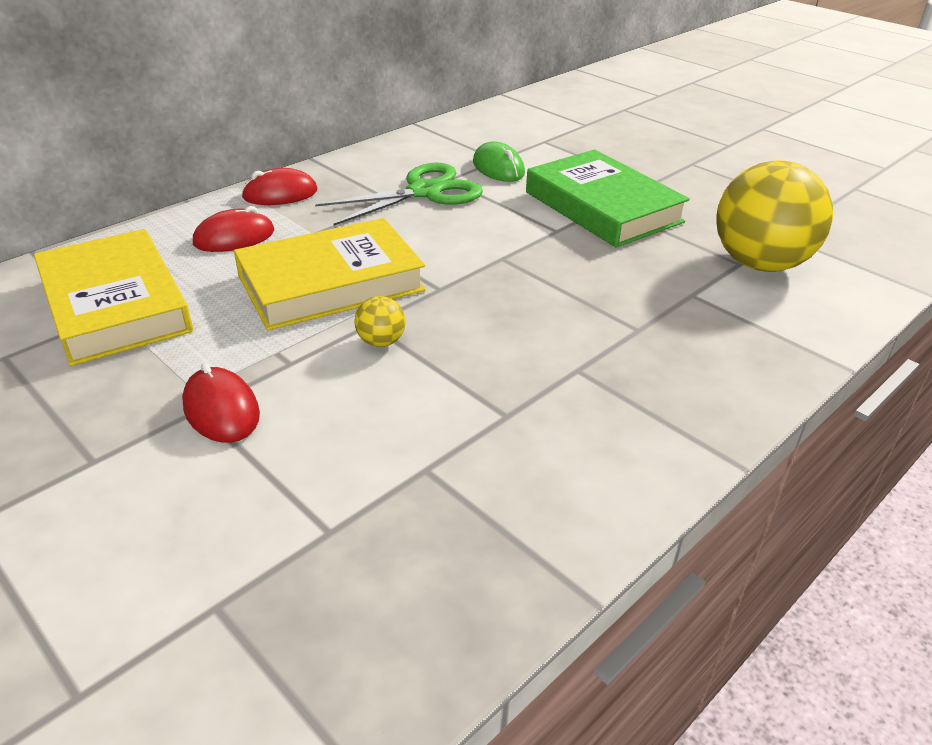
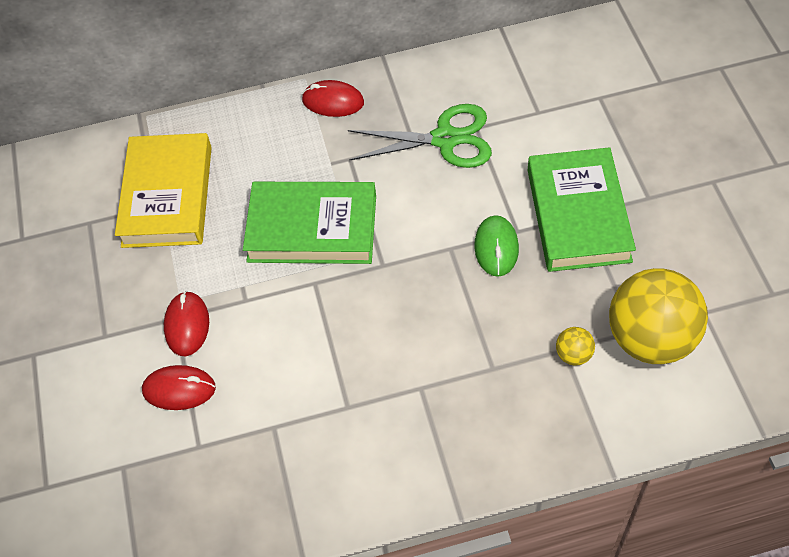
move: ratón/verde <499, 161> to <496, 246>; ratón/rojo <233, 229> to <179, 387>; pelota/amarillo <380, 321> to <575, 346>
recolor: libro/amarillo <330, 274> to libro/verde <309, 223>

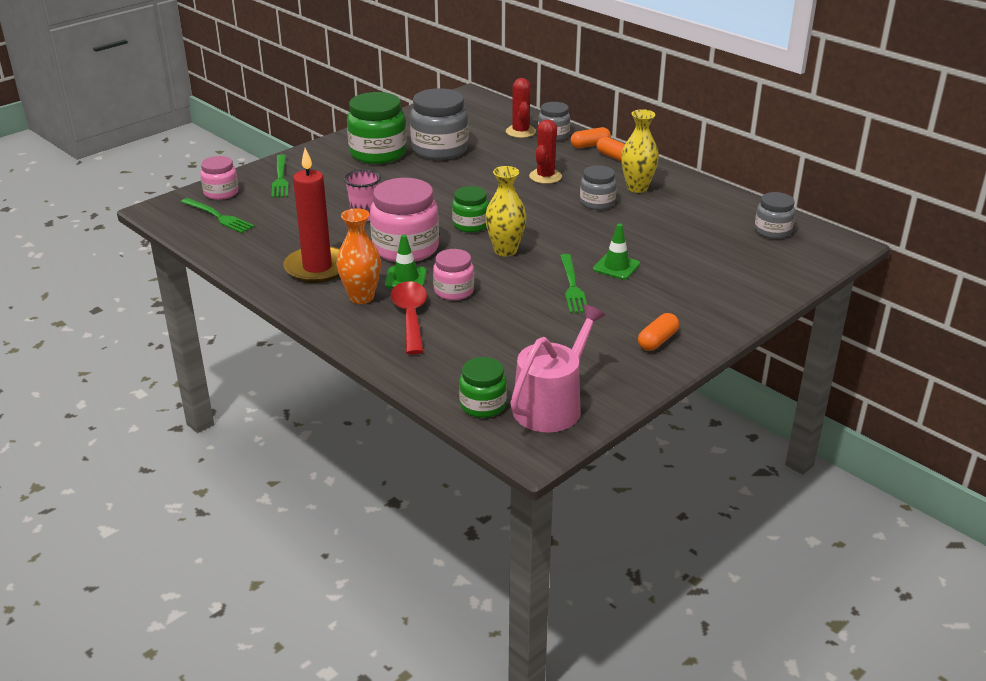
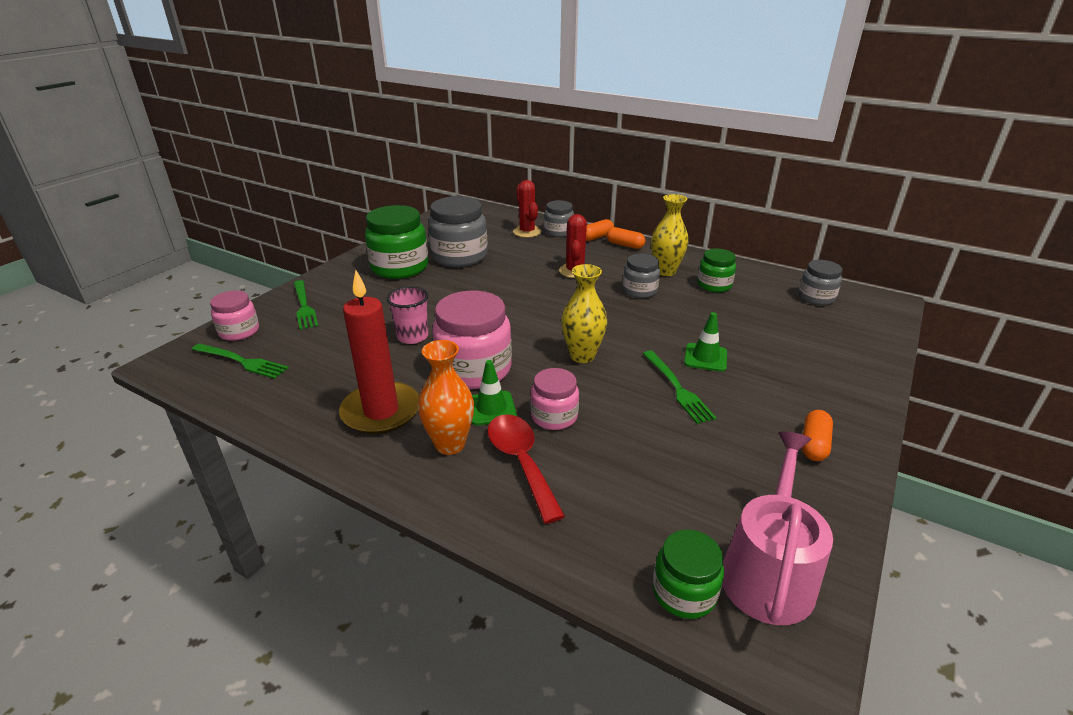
move: tarro/verde <470, 209> to <716, 270>

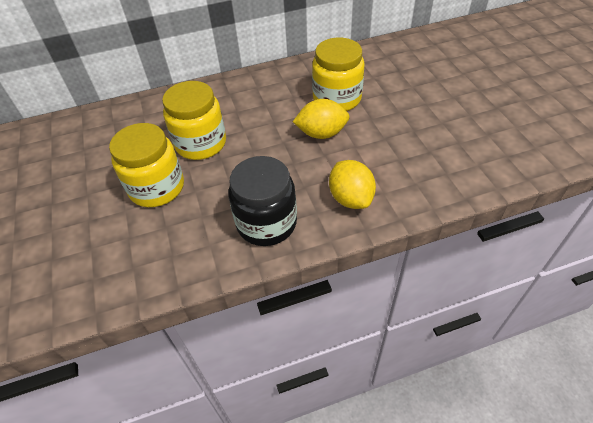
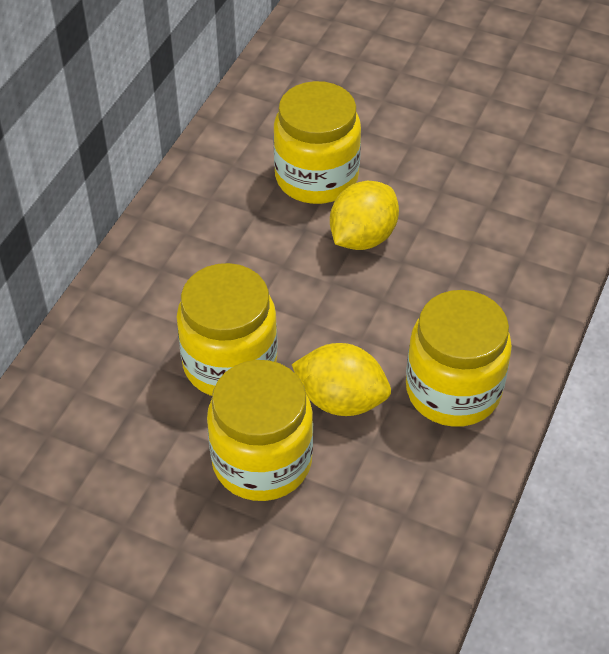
move: limón/amarillo <352, 184> to <341, 379>
recolor: tarro/negro <262, 201> to tarro/amarillo <459, 358>

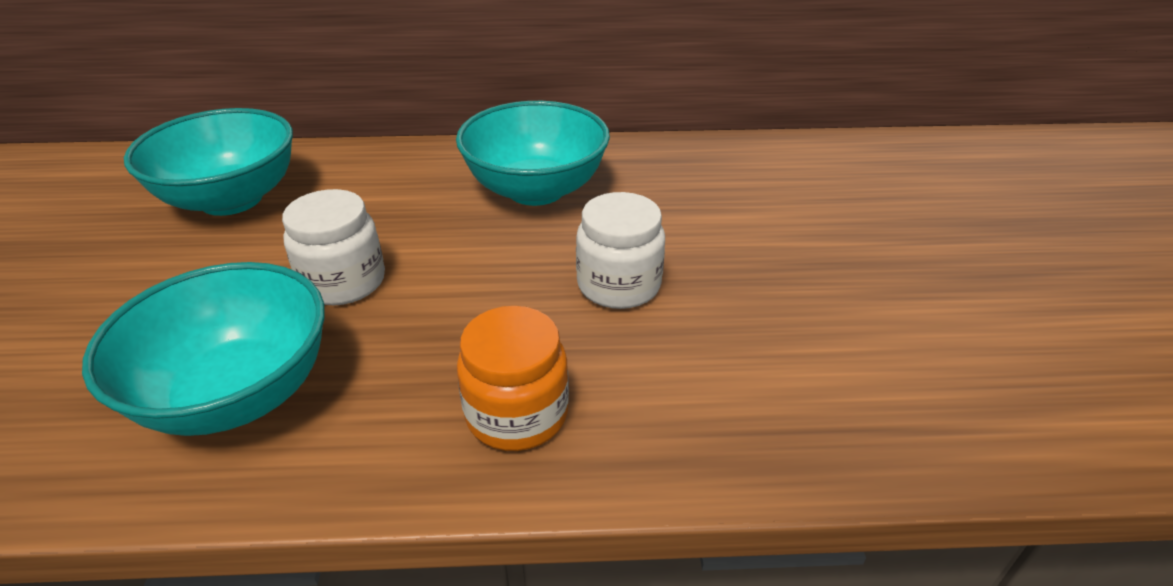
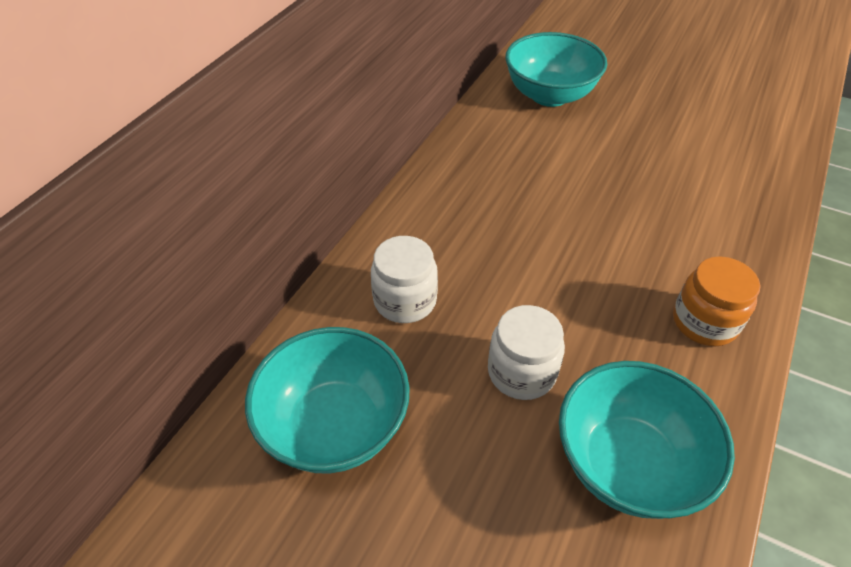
move: cuenco/turquesa <533, 153> to <556, 69>; tarro/blanco <620, 250> to <404, 279>

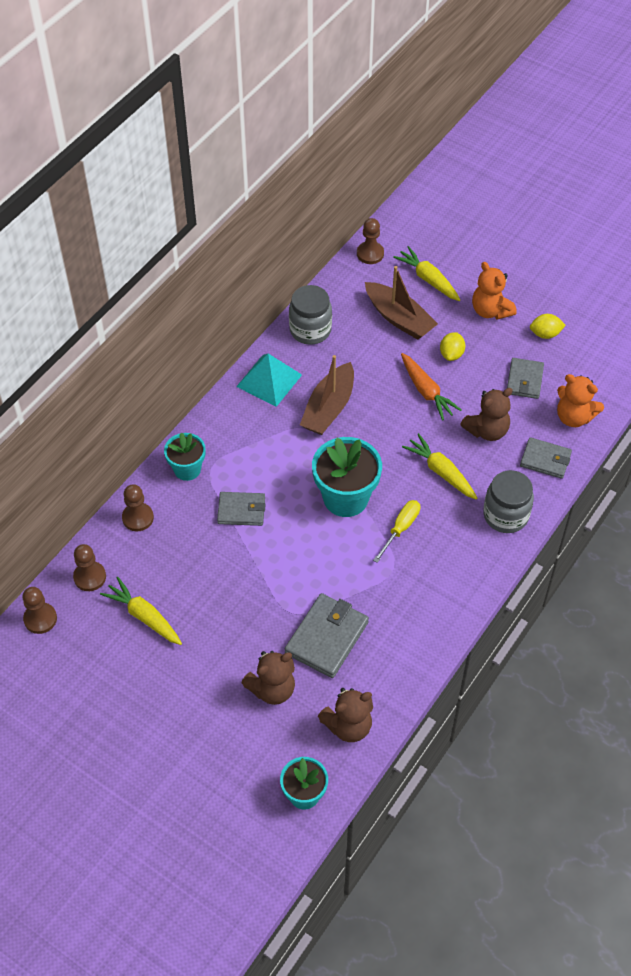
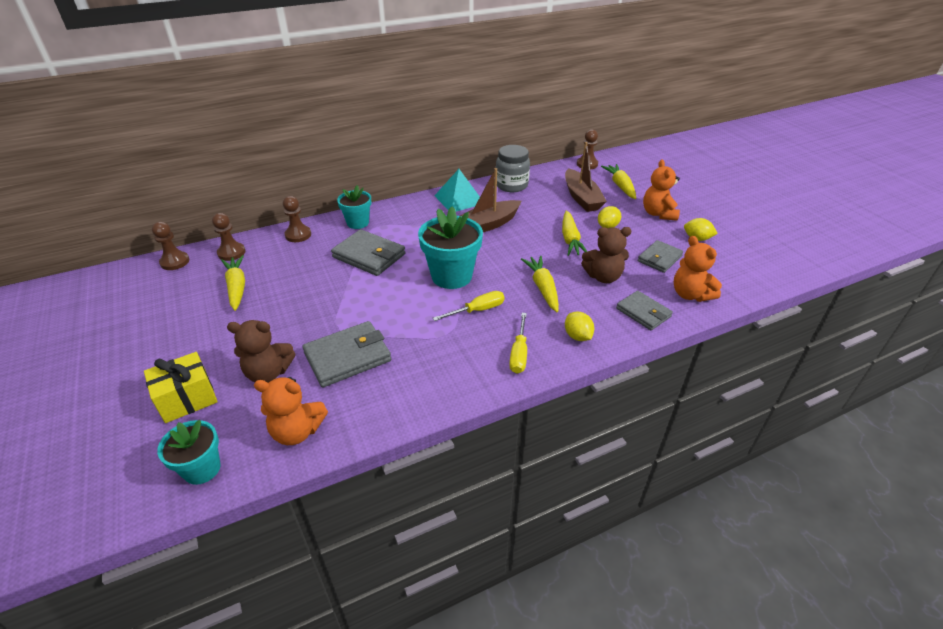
insert: destornillador/amarillo <518, 343>; regalo/amarillo <181, 387>
replace: tarro/gris <508, 501> to limón/amarillo <579, 326>
recolor: zanahoria/naranja <431, 387> to zanahoria/amarillo <574, 233>; osito/marrón <345, 715> to osito/naranja <291, 411>
resize: cartera/gris <241, 509> = <368, 252> x1.53

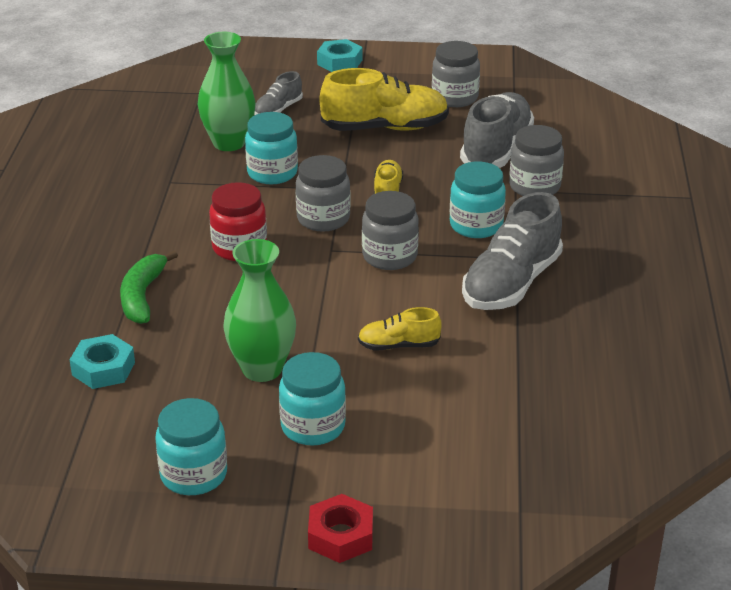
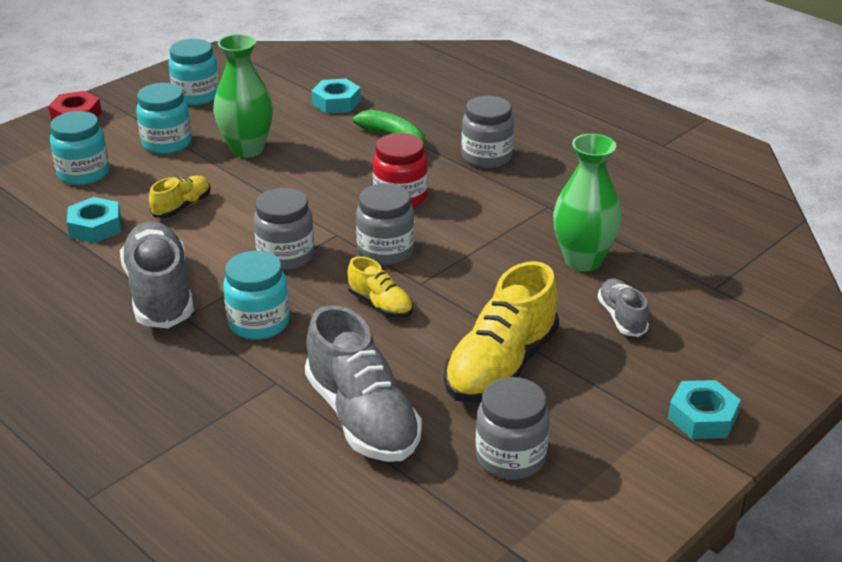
insert: tuerca/turquesa <94, 220>
move: tarro/turquesa <271, 148> to <79, 148>; tarro/gris <536, 160> to <487, 132>

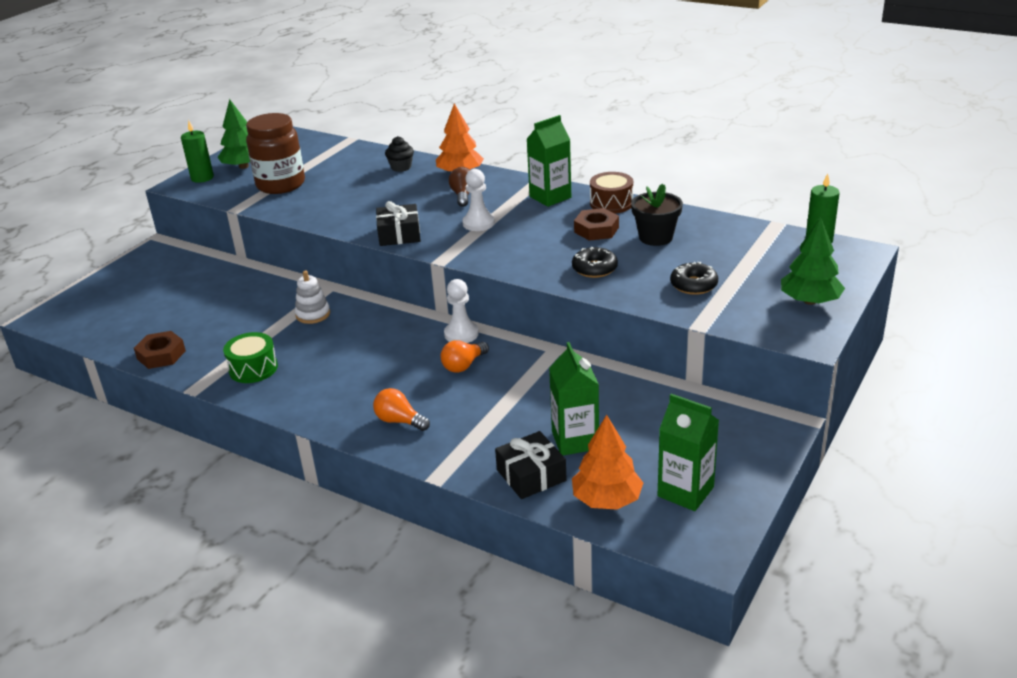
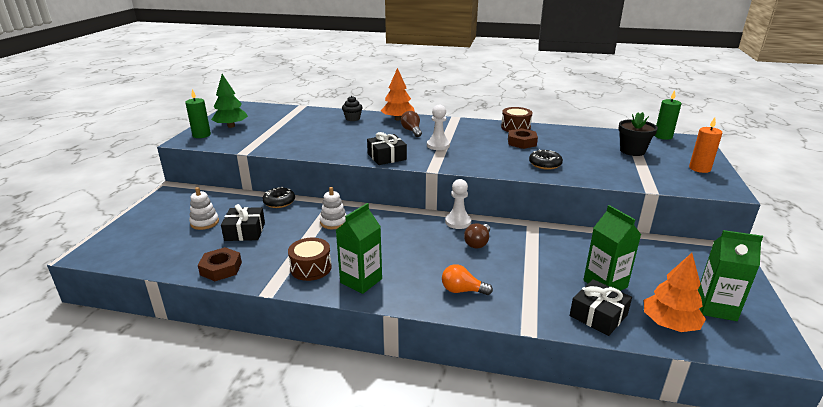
delete: tarro/marrón <275, 153>
insert: juguete apilable/blanco <204, 208>; regalo/negro <243, 222>
move: cartón de leche/verde <549, 161> to <359, 248>; maceta/negro <657, 215> to <638, 134>; rosquilla/negro <694, 278> to <278, 197>
replace: árbol/verde <813, 261> to vela/naranja <705, 145>
recolor: tambor/verde <250, 357> to tambor/marrón <310, 259>; bombilla/naranja <465, 356> to bombilla/marrón <477, 235>

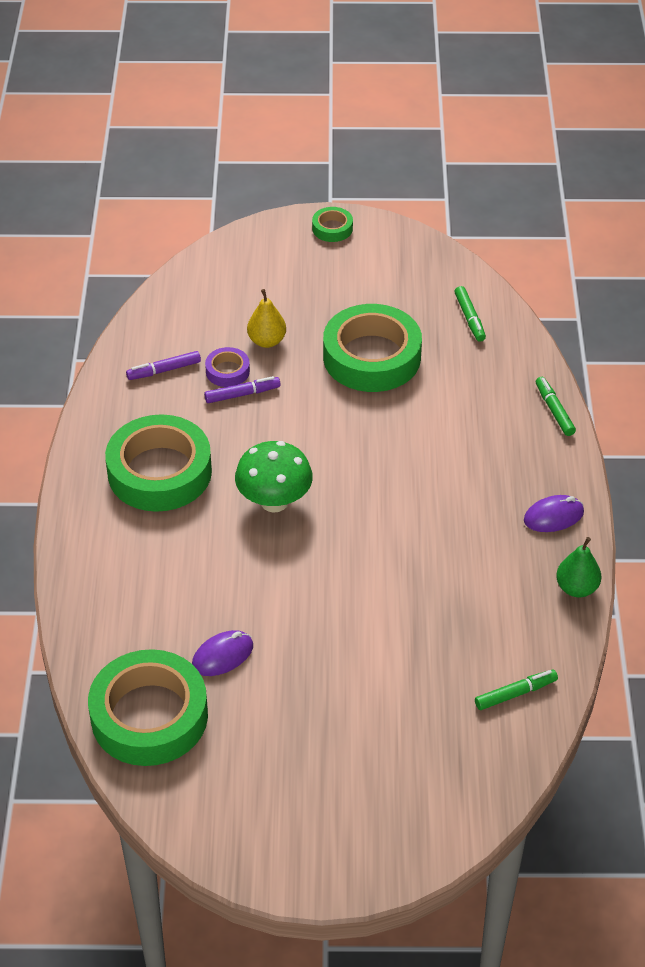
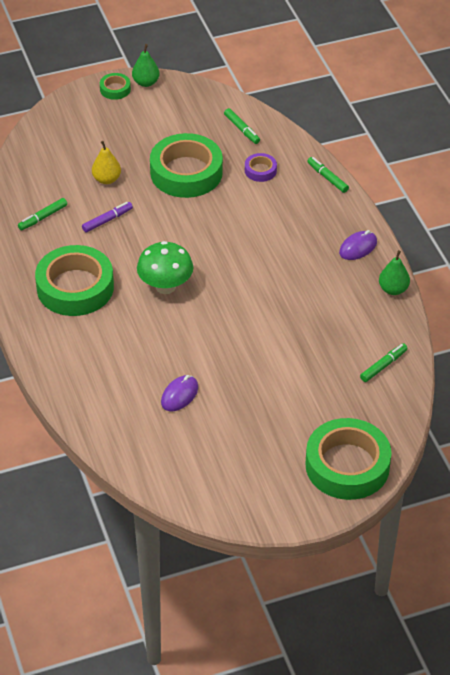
insert: pera/verde <146, 65>
move: cinta adhesiva/morado <227, 367> to <261, 167>; cinta adhesiva/verde <148, 707> to <348, 459>
recolor: rotulador/morado <163, 365> to rotulador/verde <42, 214>

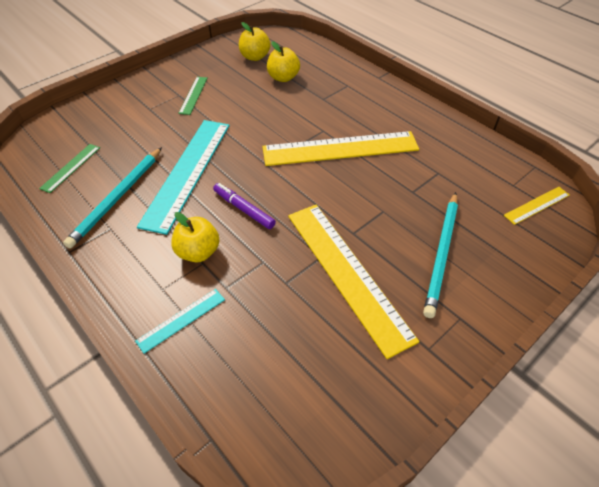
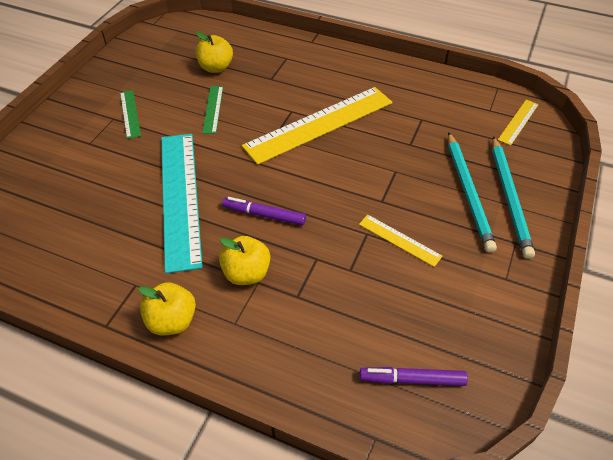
delete: regla/turquesa <180, 321>
insert: rotulador/morado <414, 376>
move: manzana/amarillo <255, 41> to <167, 308>; regla/verde <69, 168> to <212, 110>; lápiz/turquesa <112, 198> to <513, 197>
resize: regla/amarillo <353, 282> = <400, 241> x0.46

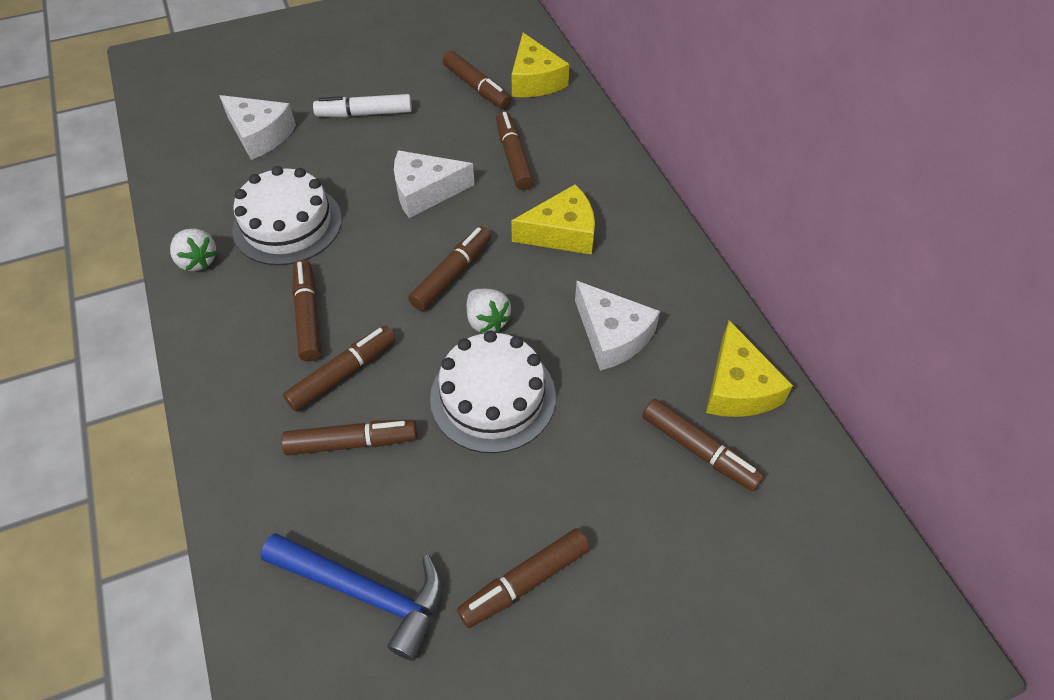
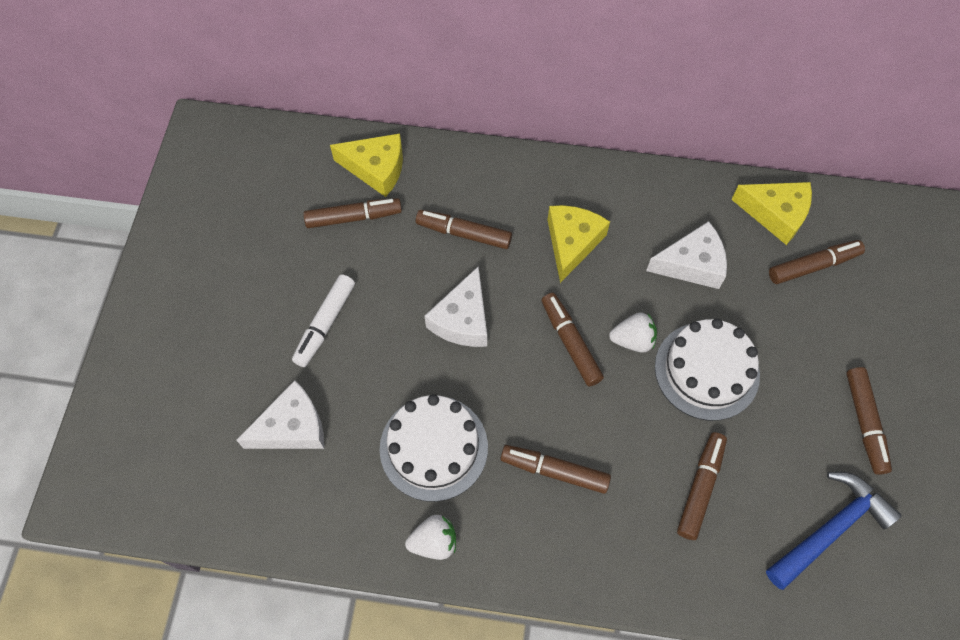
delete: rotulador/marrón <339, 369>

